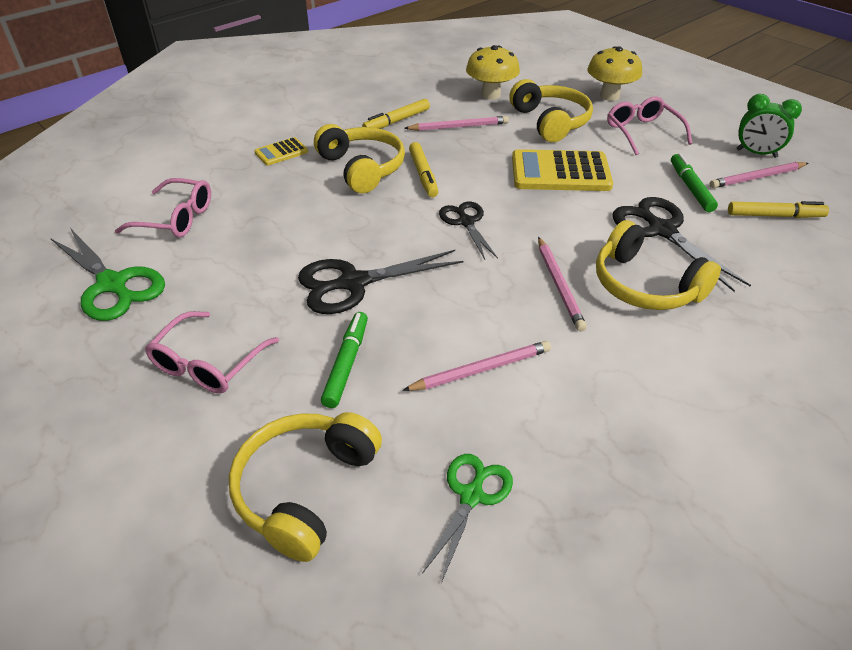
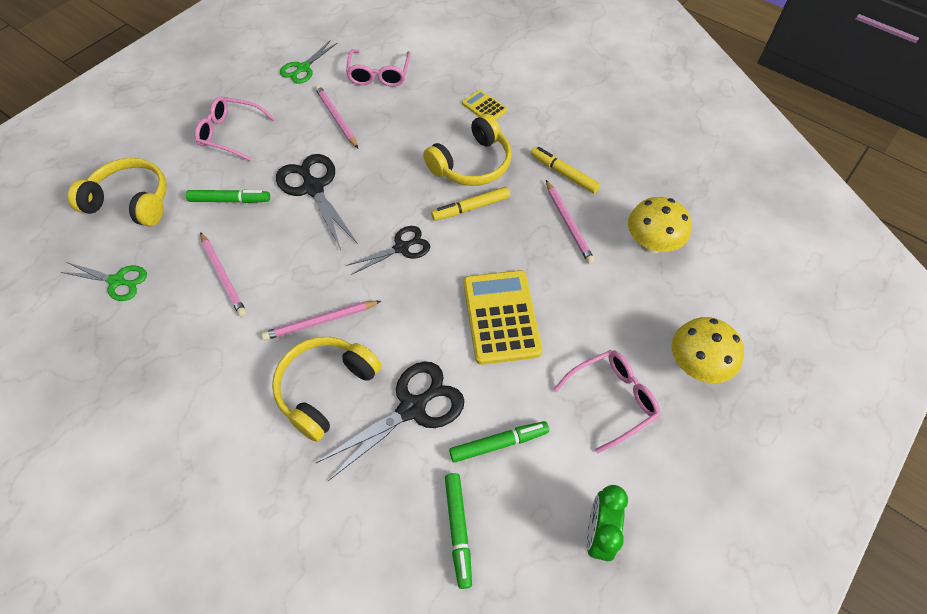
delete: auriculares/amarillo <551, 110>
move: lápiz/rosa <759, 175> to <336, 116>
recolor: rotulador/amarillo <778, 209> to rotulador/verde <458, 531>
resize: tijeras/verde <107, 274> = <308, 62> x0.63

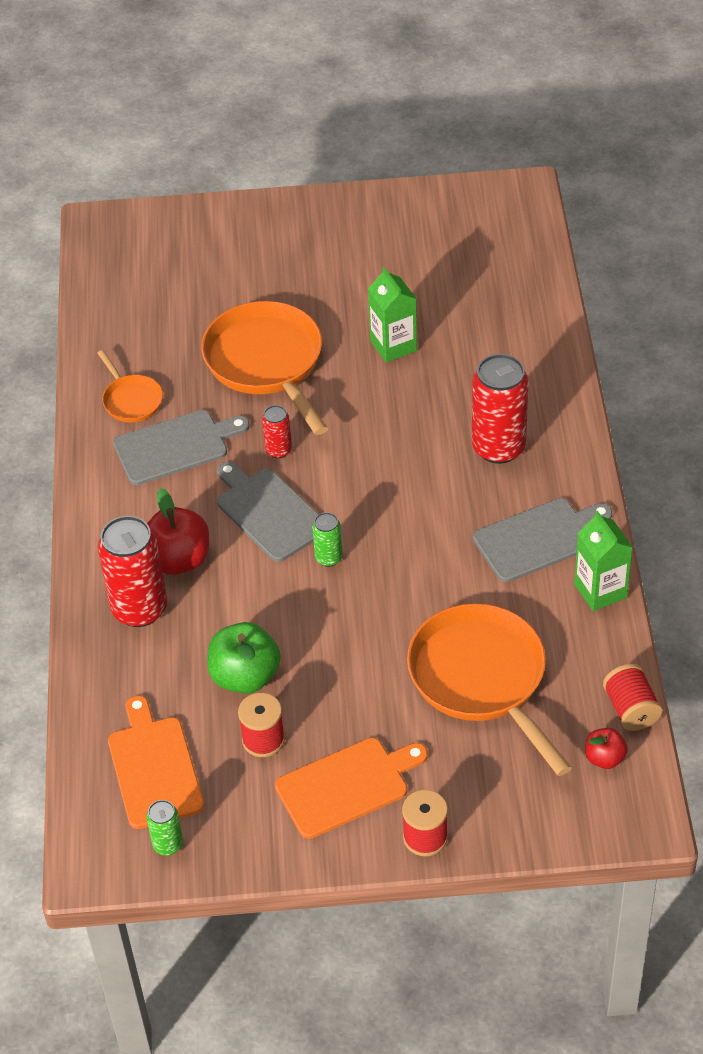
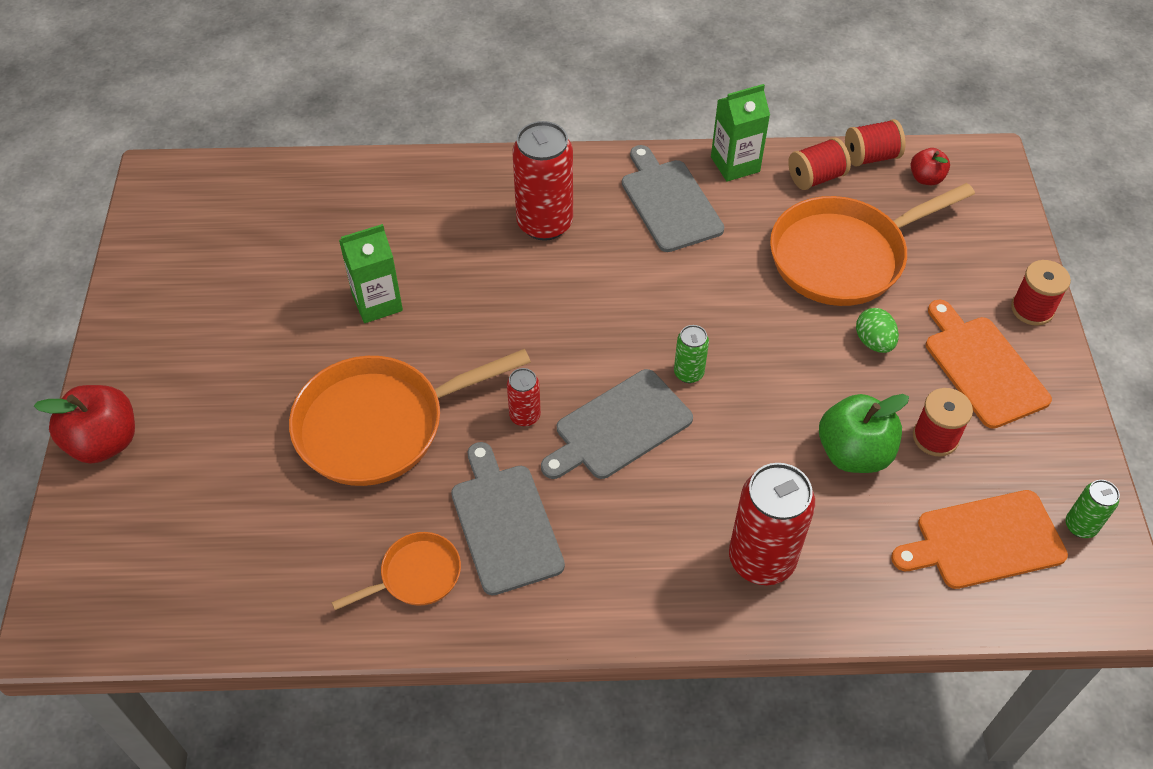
insert: carrete/rojo <819, 163>; huevo/verde <877, 330>
move: manzana/rojo <178, 531> to <84, 424>

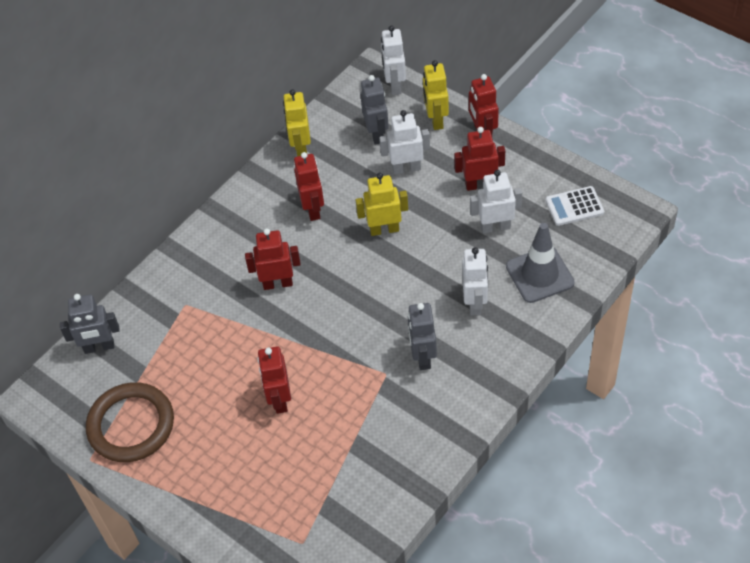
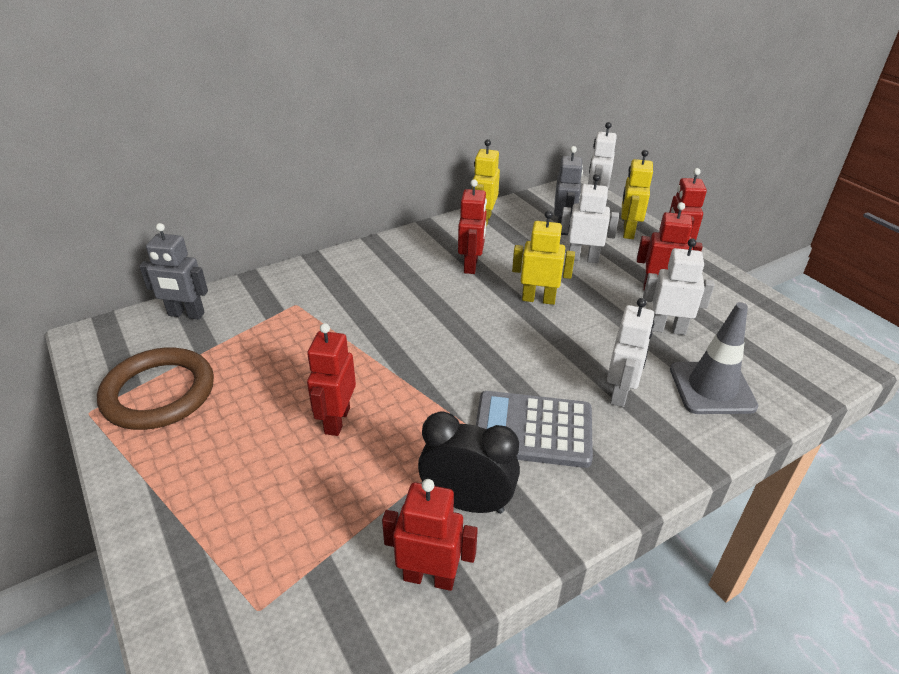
delete: calculadora/blanco <574, 206>
insert: despertador/negro <469, 462>
move: robot/rojo <273, 259> to <430, 535>
replace: robot/gris <422, 336> to calculadora/gris <534, 429>

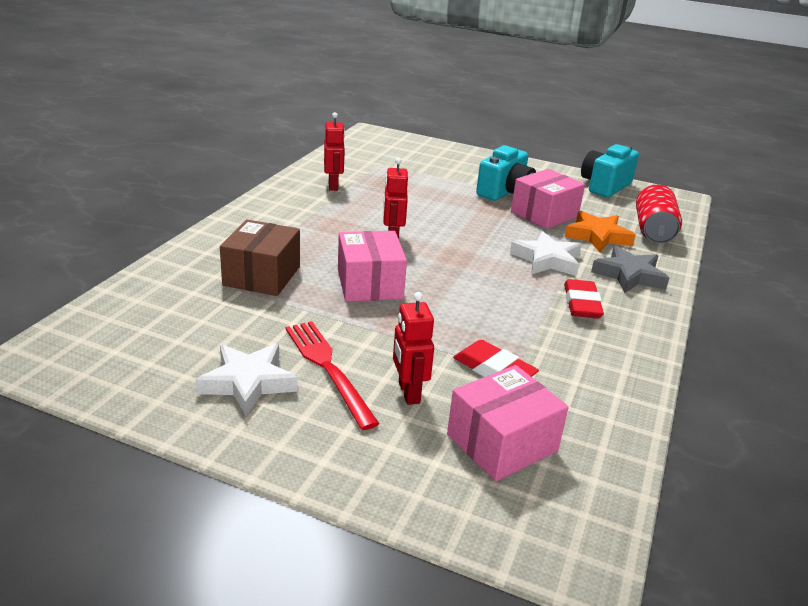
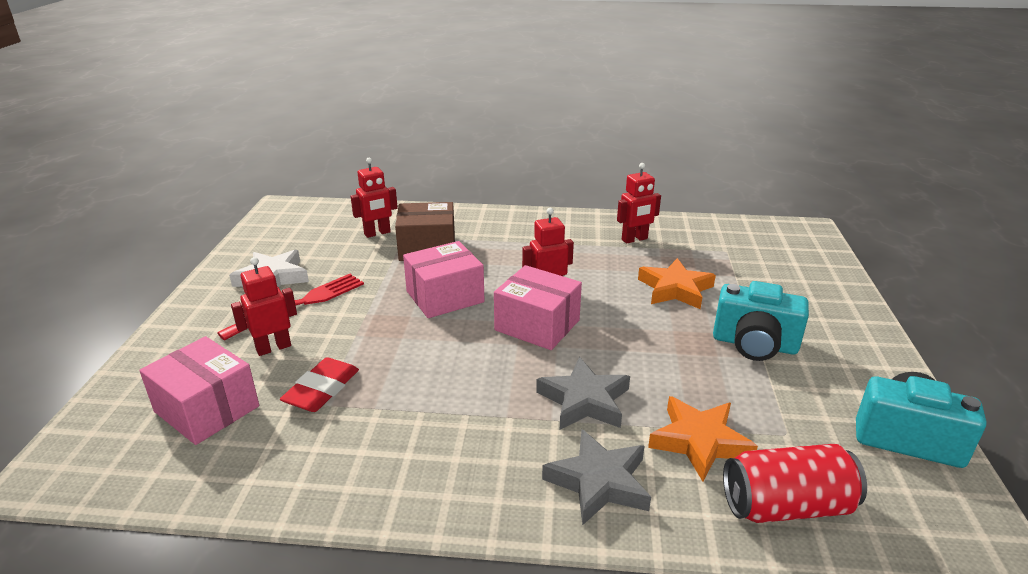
delete: goma de borrar/rojo <584, 298>
insert: robot/rojo <374, 198>; estrella/naranja <677, 283>
move: caja/rosa <548, 199> to <538, 307>
recolor: estrella/blanco <546, 253> to estrella/gris <583, 393>

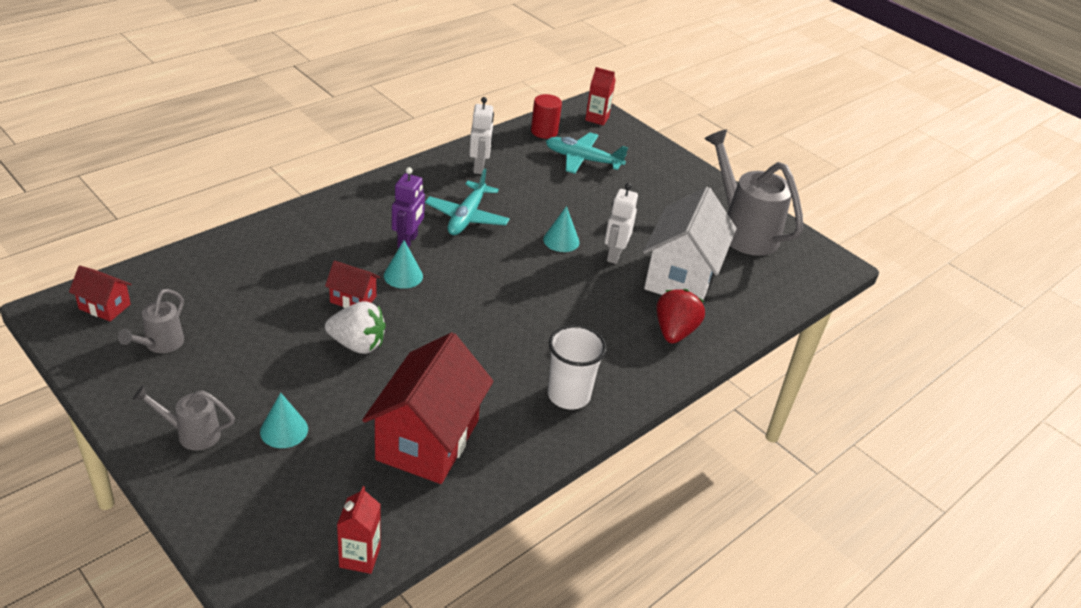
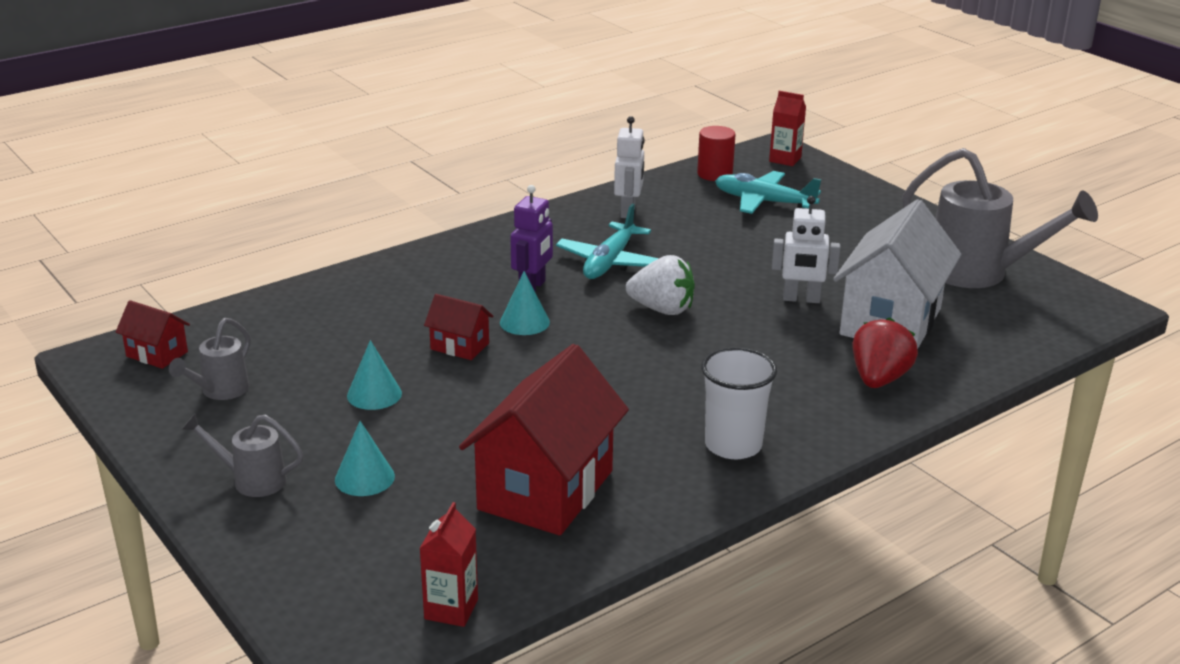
move: cono/turquesa <561, 229> to <374, 375>; fresa/blanco <355, 327> to <660, 285>
rotate: regadera/gris <753, 192> = <1000, 218> 150 degrees clockwise; robot/blanco <621, 223> = <806, 249> 105 degrees counterclockwise

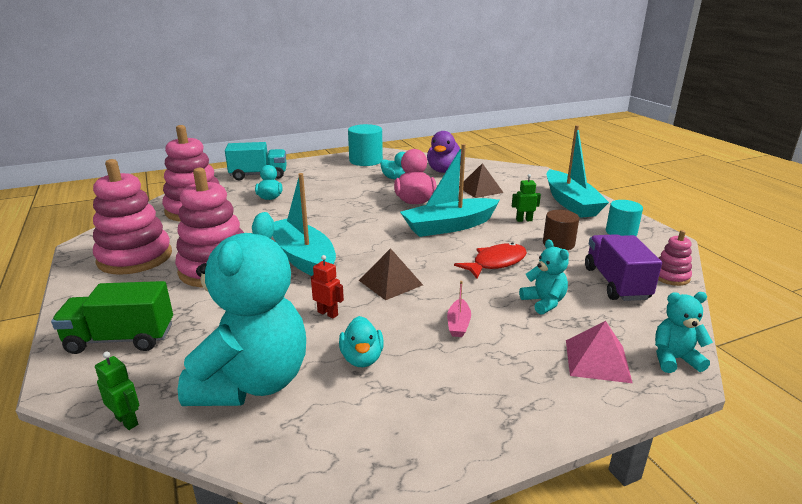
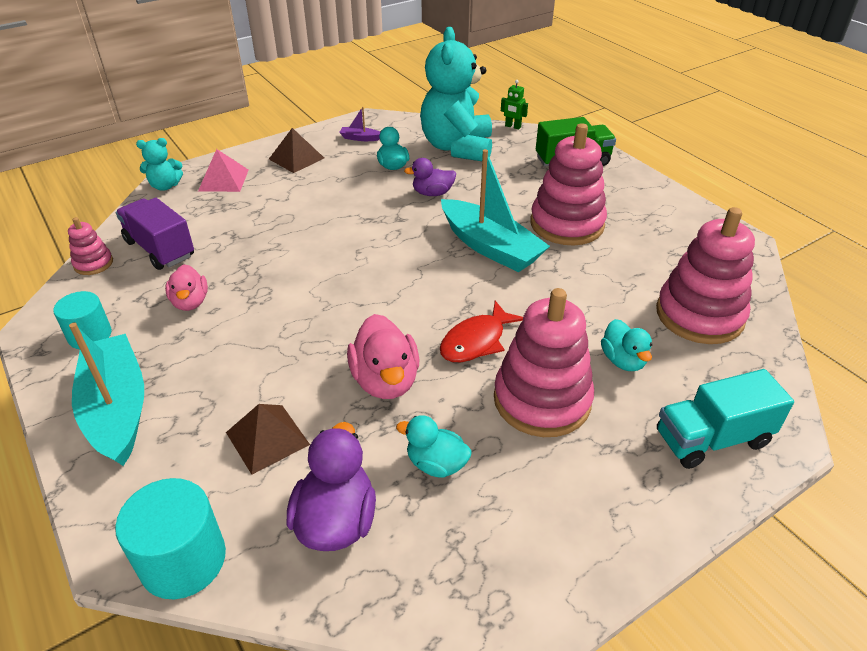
delete: barco/turquesa <450, 190>; robot/verde <526, 198>; osito/turquesa <544, 277>; barco/rosa <459, 309>
insert: barco/morado <359, 124>
move: cilindro/turquesa <365, 145> to <170, 538>; juguete apilable/rosa <132, 217> to <544, 362>; pez/rojo <490, 261> to <481, 331>; pirámide/marrón <391, 274> to <296, 150>
replace: cilindro/marrón <561, 230> to pato/rosa <186, 287>; robot/rojo <327, 287> to pato/morado <430, 177>
rotate: camión/morado <623, 267> = <155, 234> 150 degrees clockwise

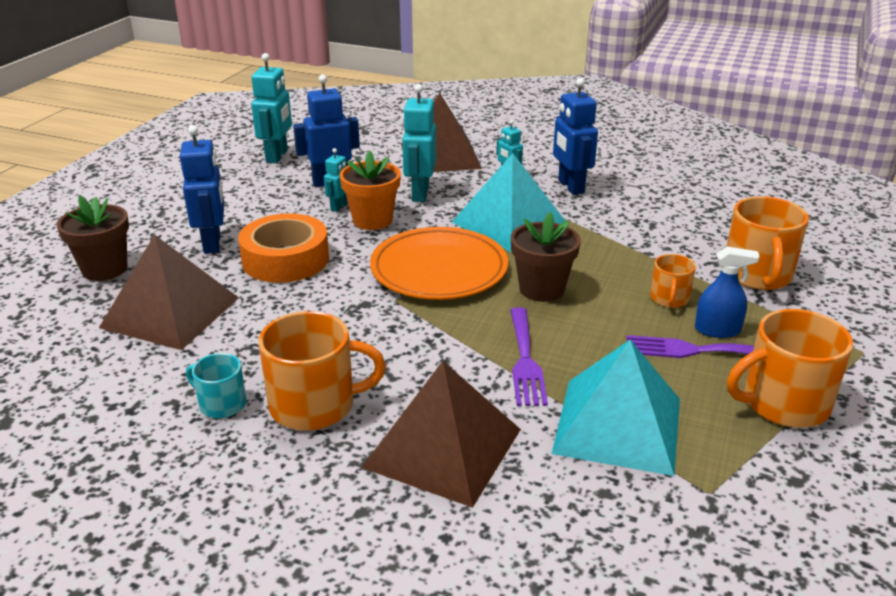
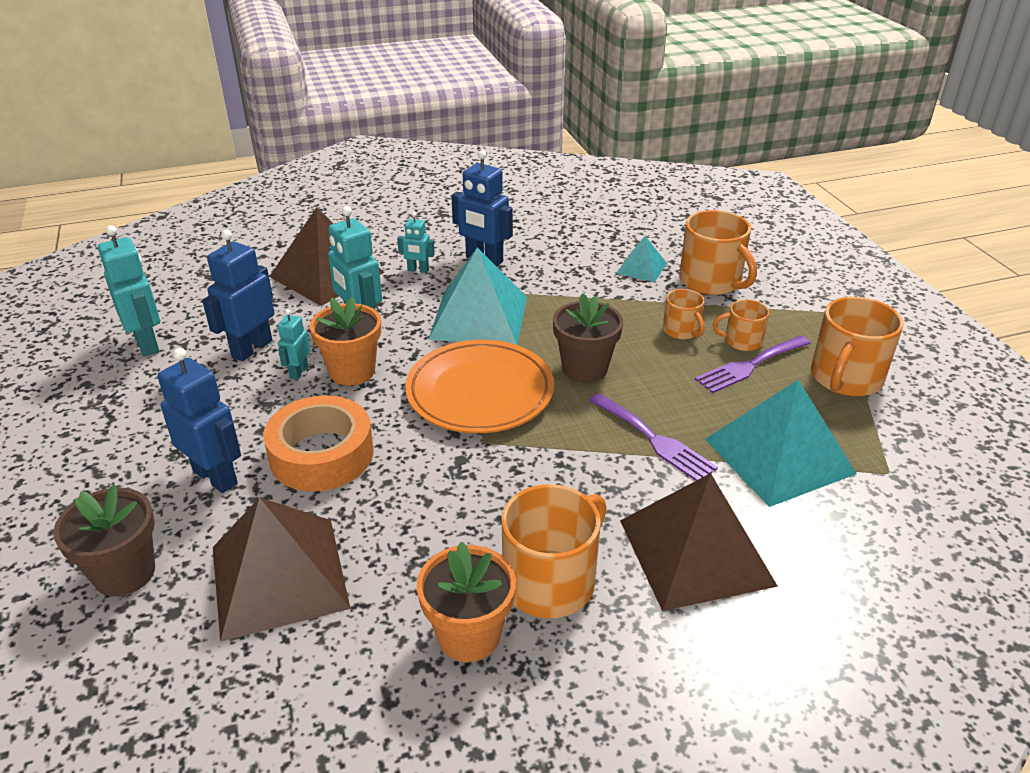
insert: pirámide/turquesa <641, 259>
replace: pulverizador/azul <727, 292> to taza/naranja <741, 325>; taza/turquesa <216, 385> to maceta/naranja <466, 602>
rotate: robot/turquesa <335, 180> = <294, 344> 150 degrees counterclockwise

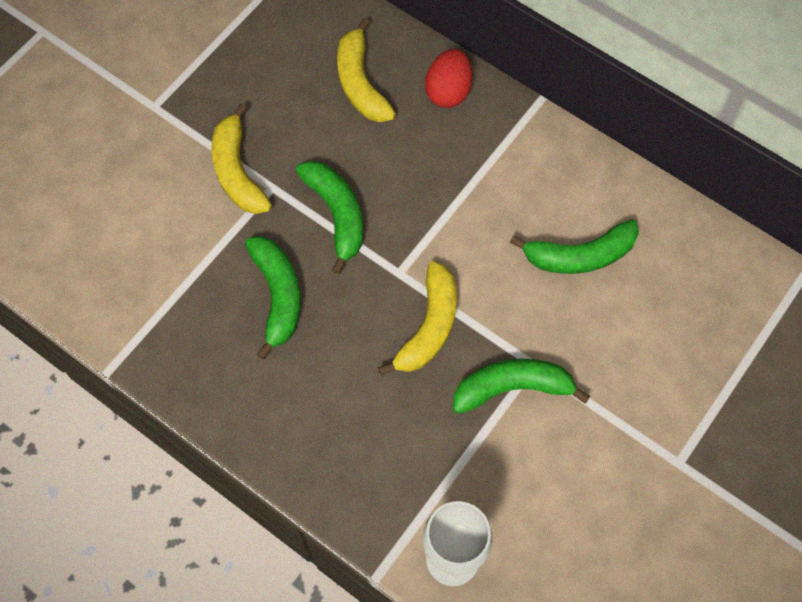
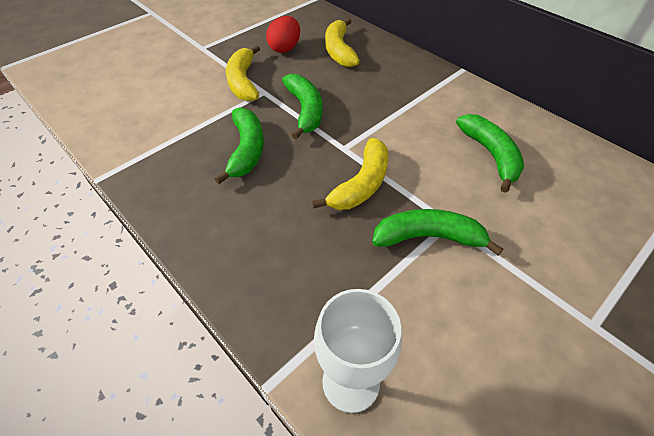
move: huevo/rojo <449, 78> to <283, 34>
rotate: plátano/verde <574, 246> = <490, 153> 105 degrees counterclockwise

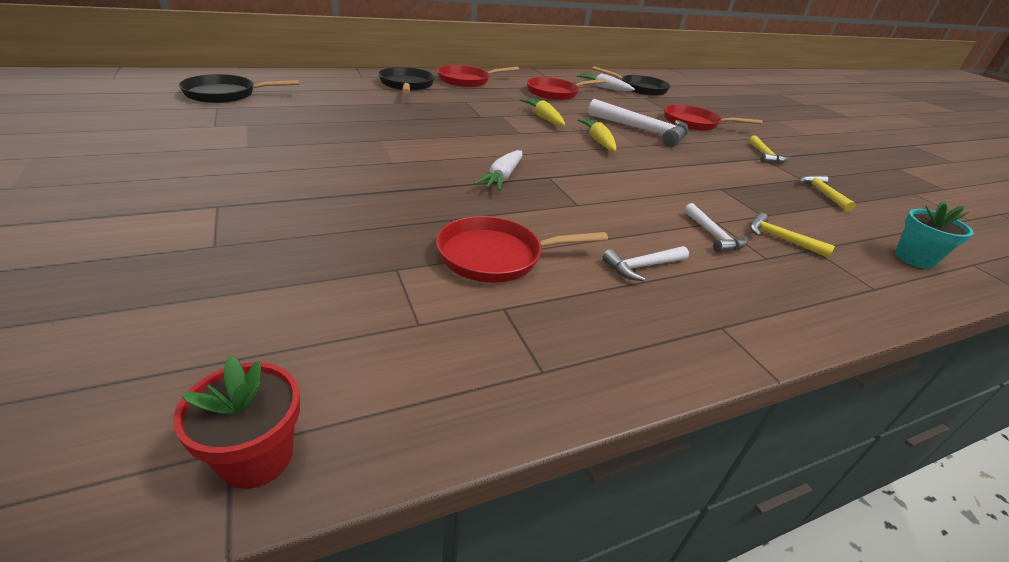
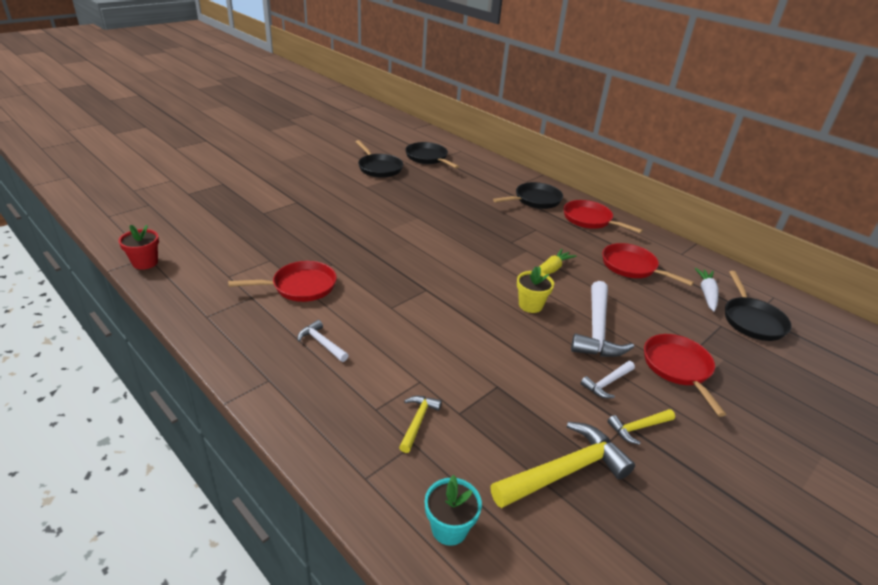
delete: zanahoria/blanco <498, 170>
insert: sartén/negro <379, 159>
move: martillo/blanco <716, 228> to <608, 379>
replace: zanahoria/amarillo <596, 135> to maceta/amarillo <535, 289>
rotate: sartén/rojo <522, 249> = <282, 281> 105 degrees clockwise
resize: martillo/amarillo <827, 193> = <562, 465> x1.93

